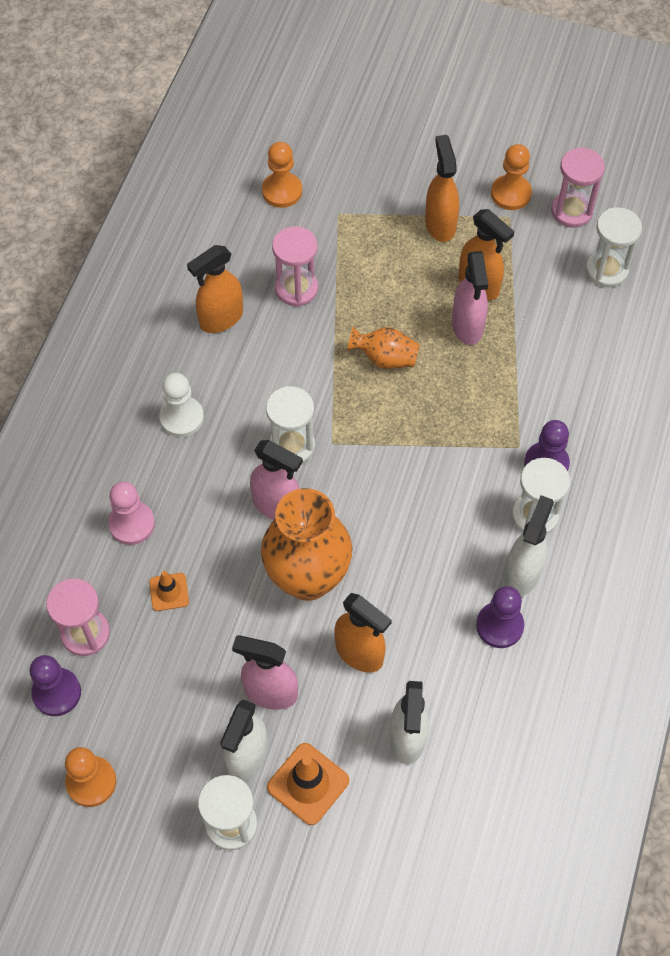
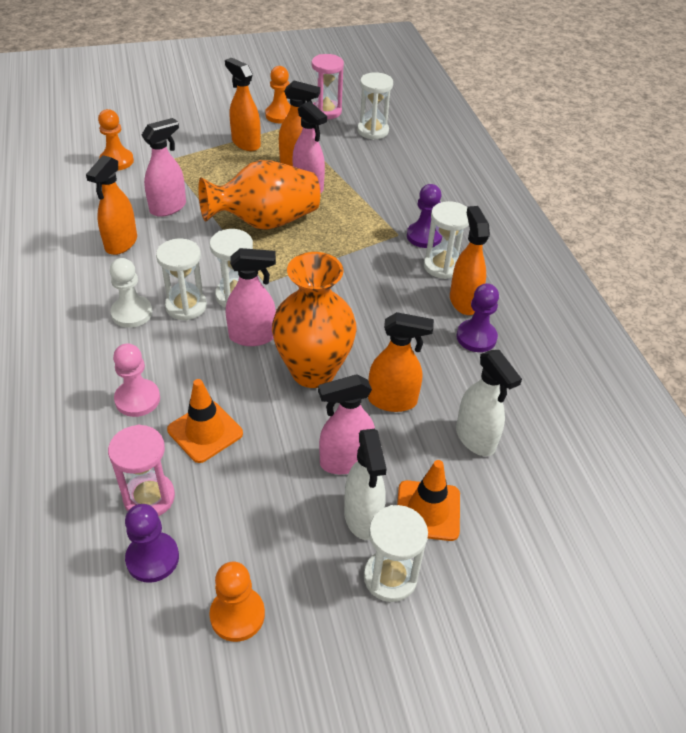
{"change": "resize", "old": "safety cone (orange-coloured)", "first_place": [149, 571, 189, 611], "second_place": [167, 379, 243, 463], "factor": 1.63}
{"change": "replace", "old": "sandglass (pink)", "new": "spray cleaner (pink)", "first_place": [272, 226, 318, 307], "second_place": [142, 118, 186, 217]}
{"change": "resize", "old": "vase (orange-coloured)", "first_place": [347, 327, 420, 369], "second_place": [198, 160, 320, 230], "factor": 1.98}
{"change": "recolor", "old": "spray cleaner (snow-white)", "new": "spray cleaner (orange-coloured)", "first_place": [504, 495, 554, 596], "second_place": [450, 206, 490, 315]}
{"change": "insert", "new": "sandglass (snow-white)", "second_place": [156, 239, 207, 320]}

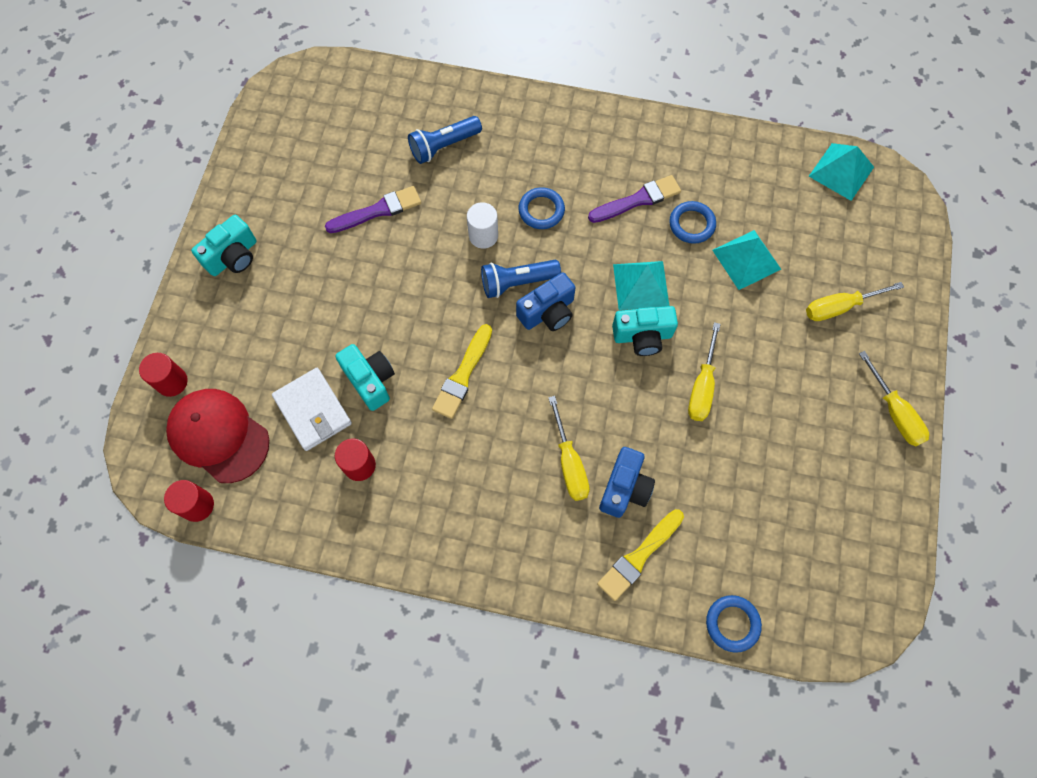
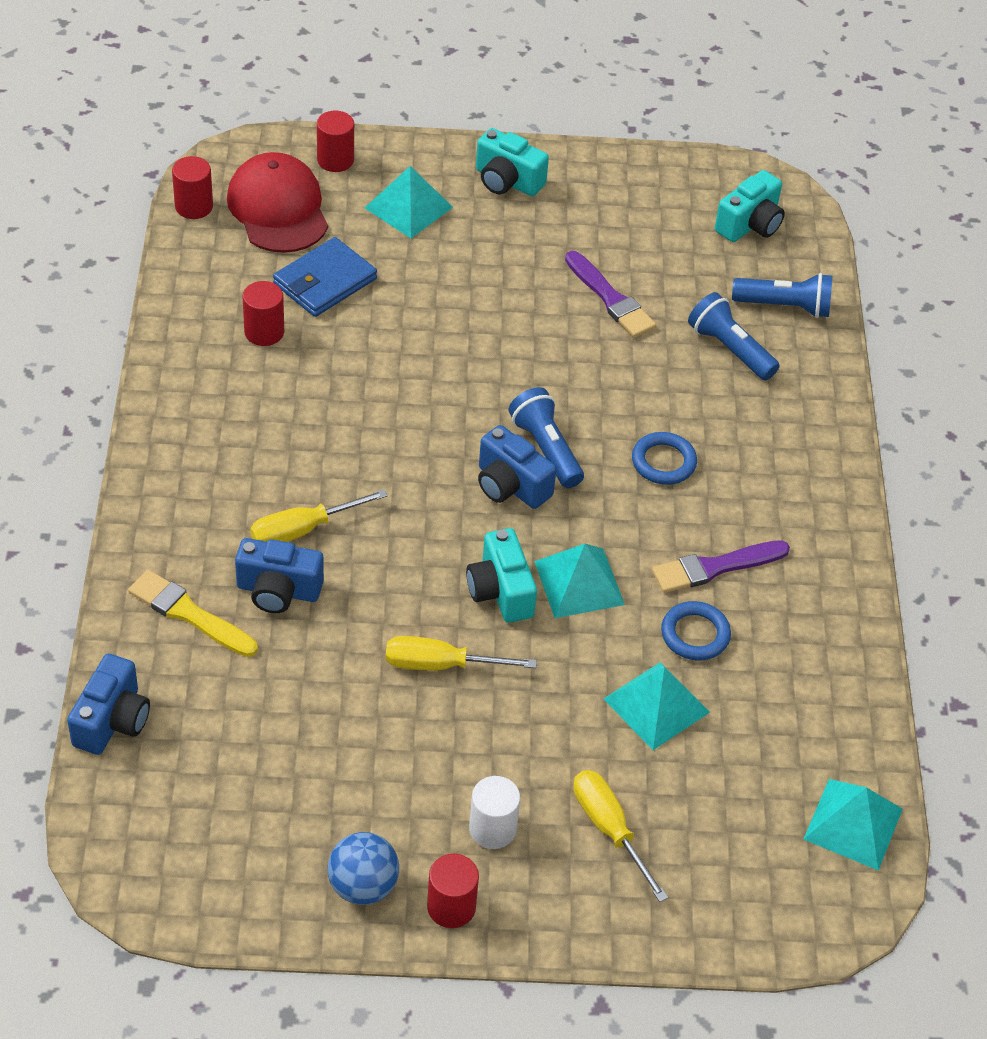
{"change": "rotate", "old": "peaked cap (crimson)", "first_place": [166, 389, 269, 483], "second_place": [227, 152, 328, 253], "degrees": -45}
{"change": "recolor", "old": "billfold (snow-white)", "new": "billfold (blue)", "first_place": [272, 368, 352, 451], "second_place": [273, 237, 377, 317]}
{"change": "move", "old": "camera (teal)", "first_place": [335, 344, 395, 411], "second_place": [715, 170, 785, 242]}
{"change": "delete", "old": "brush (bright yellow)", "first_place": [432, 324, 492, 419]}
{"change": "move", "old": "solid cylinder (snow-white)", "first_place": [467, 202, 498, 249], "second_place": [469, 776, 520, 849]}
{"change": "rotate", "old": "brush (violet)", "first_place": [588, 175, 681, 223], "second_place": [652, 540, 790, 593], "degrees": 105}
{"change": "replace", "old": "hoop (blue)", "new": "camera (blue)", "first_place": [706, 595, 762, 653], "second_place": [67, 654, 150, 755]}
{"change": "replace", "old": "hand screwdriver (bright yellow)", "new": "solid cylinder (crimson)", "first_place": [859, 351, 929, 446], "second_place": [427, 854, 479, 928]}
{"change": "insert", "new": "sphere (blue)", "second_place": [328, 832, 399, 905]}
{"change": "insert", "new": "pyramid shape (teal)", "second_place": [365, 166, 453, 238]}
{"change": "insert", "new": "torch (blue)", "second_place": [732, 273, 833, 318]}

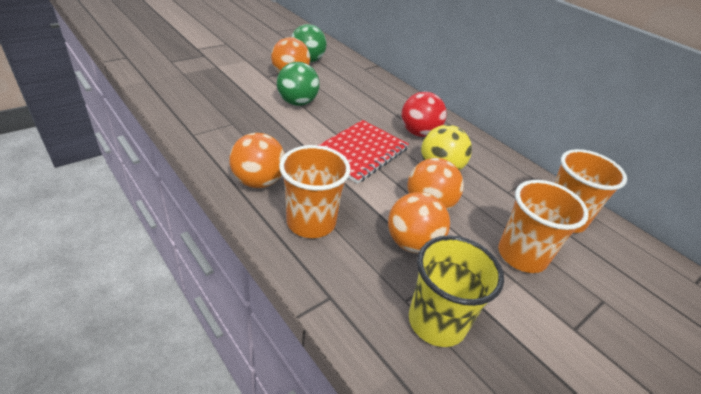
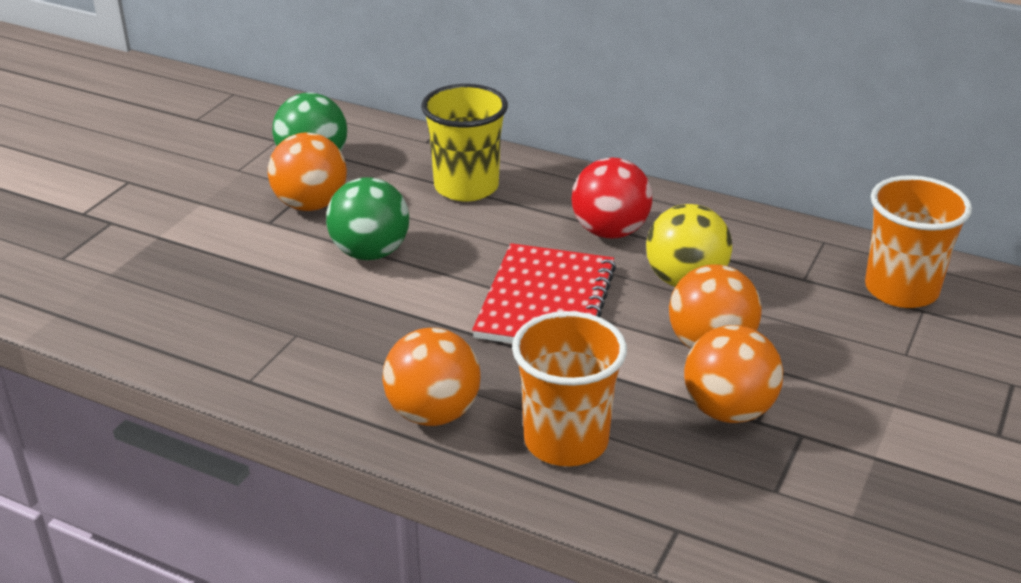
{"change": "move", "old": "beaker (bright yellow)", "first_place": [409, 235, 504, 347], "second_place": [421, 84, 508, 201]}
{"change": "delete", "old": "beaker (orange-coloured)", "first_place": [498, 180, 589, 273]}

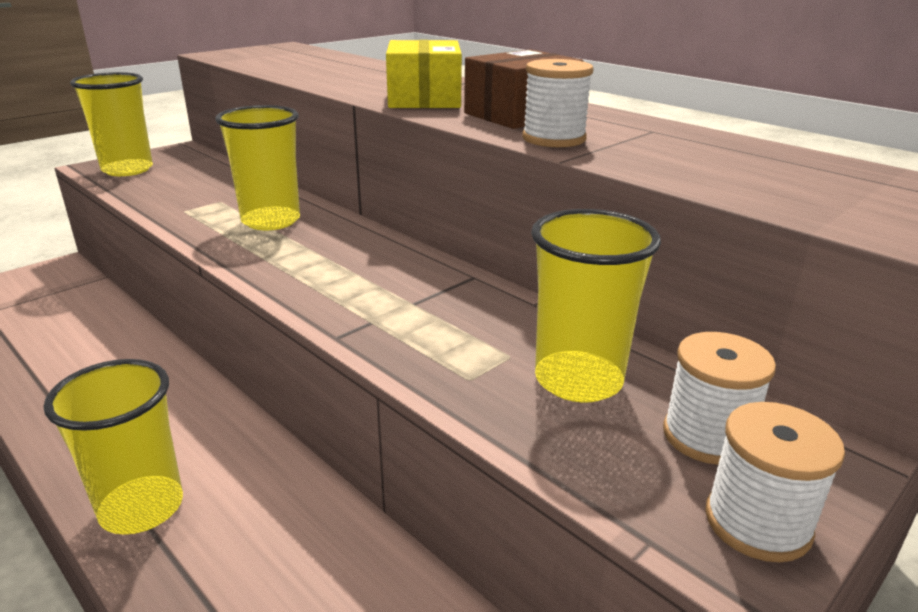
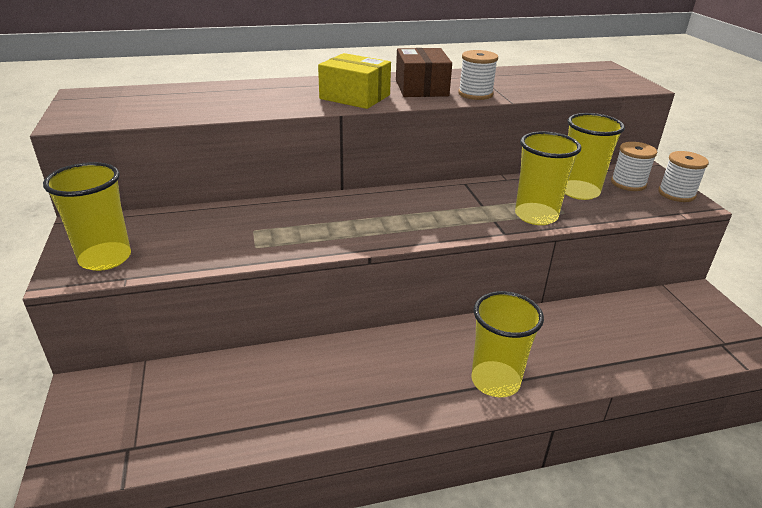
{"change": "move", "old": "beaker (bright yellow)", "first_place": [215, 105, 300, 230], "second_place": [515, 131, 581, 225]}

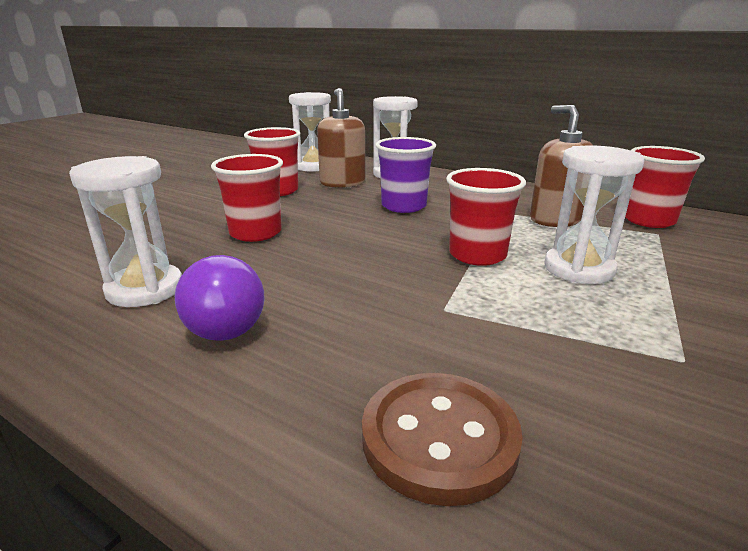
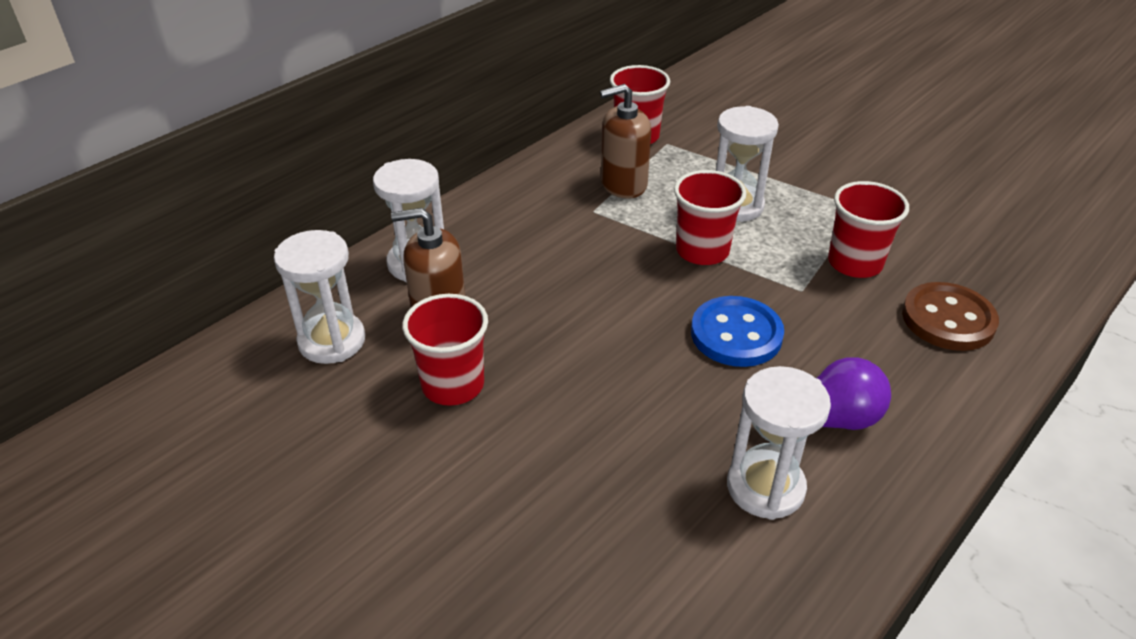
{"change": "move", "old": "beaker (crimson)", "first_place": [211, 154, 283, 242], "second_place": [828, 181, 909, 278]}
{"change": "delete", "old": "beaker (violet)", "first_place": [375, 137, 436, 213]}
{"change": "insert", "new": "button (blue)", "second_place": [691, 296, 784, 367]}

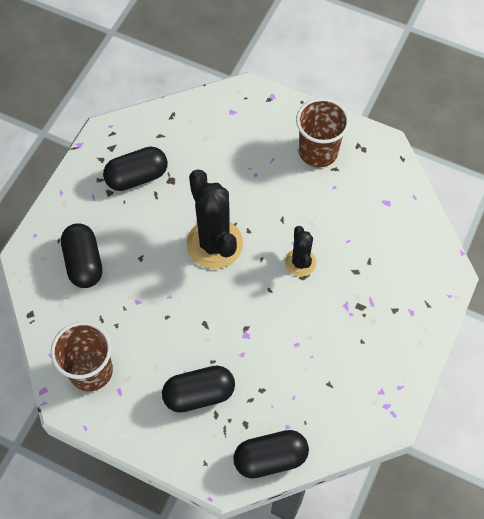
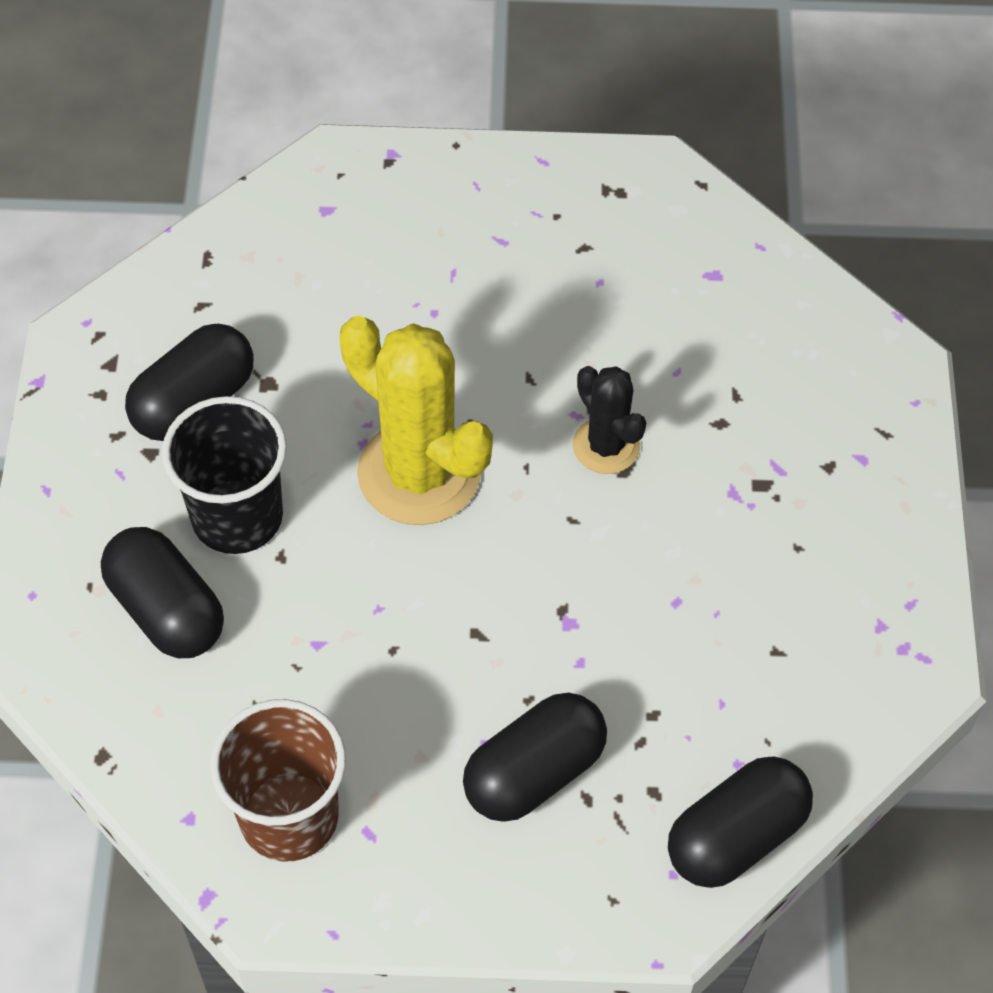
{"change": "recolor", "old": "prickly plant (jet-black)", "new": "prickly plant (bright yellow)", "first_place": [187, 169, 243, 269], "second_place": [339, 316, 493, 525]}
{"change": "delete", "old": "beaker (russet)", "first_place": [296, 98, 350, 168]}
{"change": "insert", "new": "beaker (jet-black)", "second_place": [162, 396, 287, 554]}

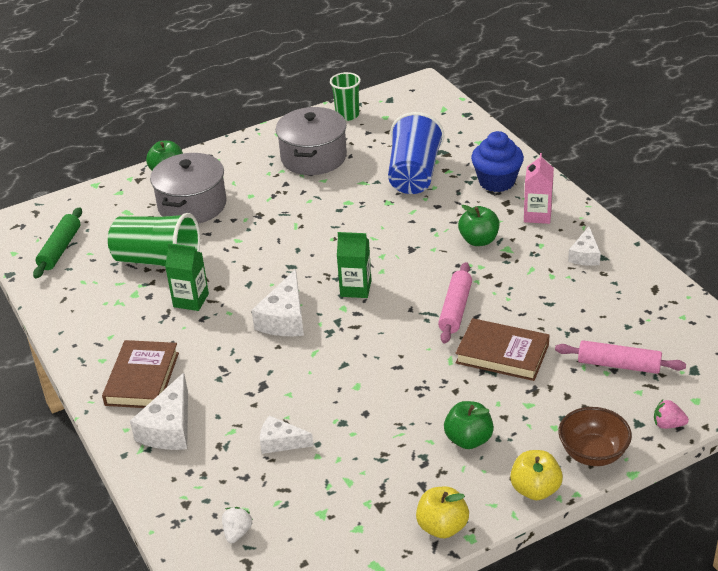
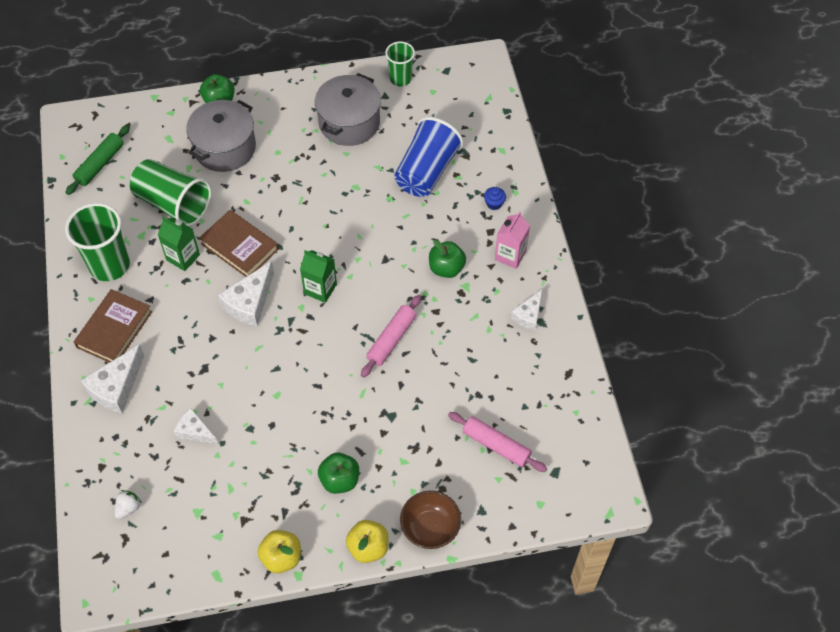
{"change": "move", "old": "hardcover (russet)", "first_place": [455, 318, 550, 381], "second_place": [199, 210, 279, 277]}
{"change": "resize", "old": "muffin (blue)", "first_place": [471, 131, 524, 192], "second_place": [484, 187, 506, 210], "factor": 0.46}
{"change": "delete", "old": "berry (pink)", "first_place": [654, 399, 689, 429]}
{"change": "insert", "new": "beaker (leaf-green)", "second_place": [65, 203, 130, 281]}

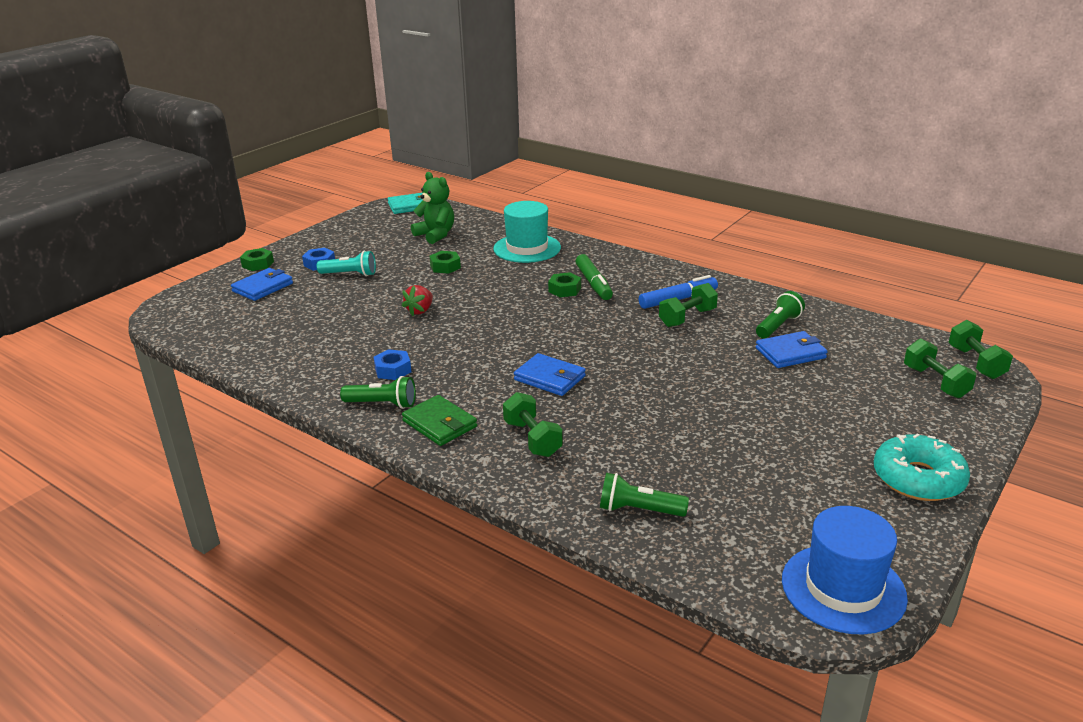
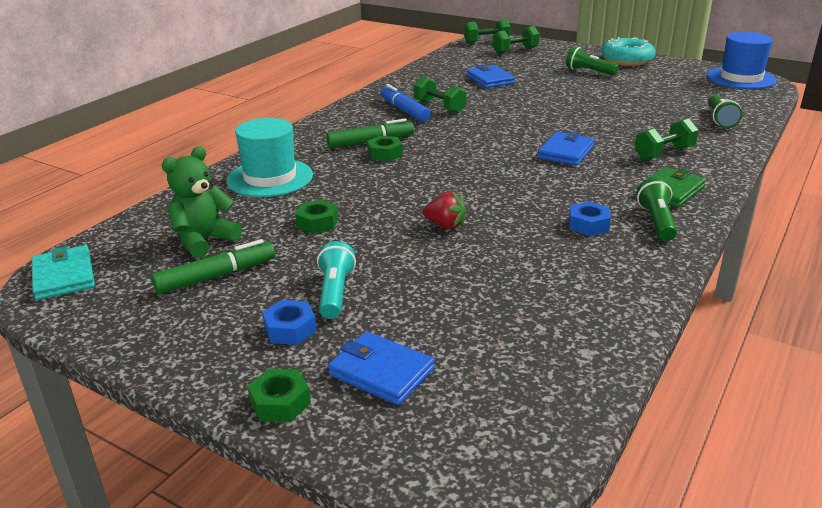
{"change": "move", "old": "torch (leaf-green)", "first_place": [756, 291, 805, 338], "second_place": [566, 47, 619, 76]}
{"change": "insert", "new": "felt pen (leaf-green)", "second_place": [151, 239, 275, 294]}

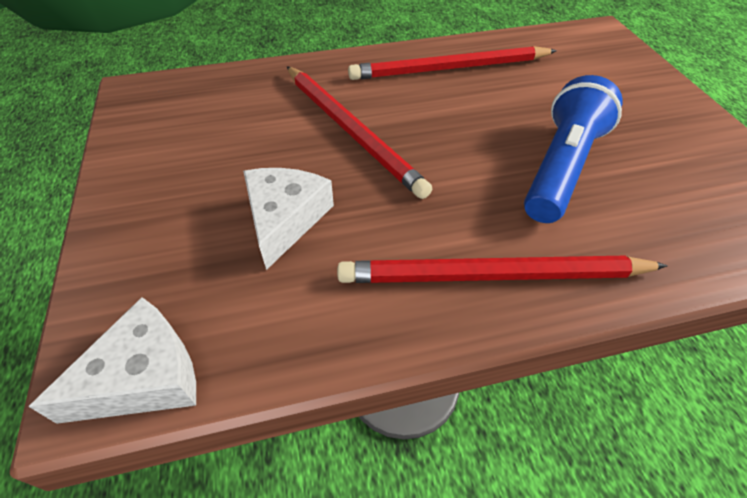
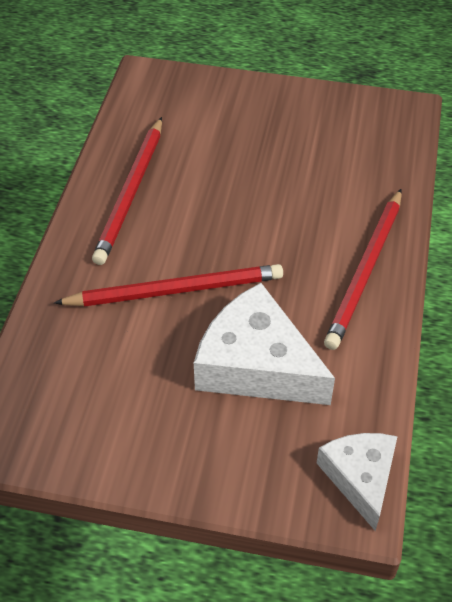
{"change": "resize", "old": "piece of cheese (snow-white)", "first_place": [243, 168, 334, 270], "second_place": [194, 283, 335, 405], "factor": 1.61}
{"change": "delete", "old": "torch (blue)", "first_place": [524, 75, 623, 223]}

